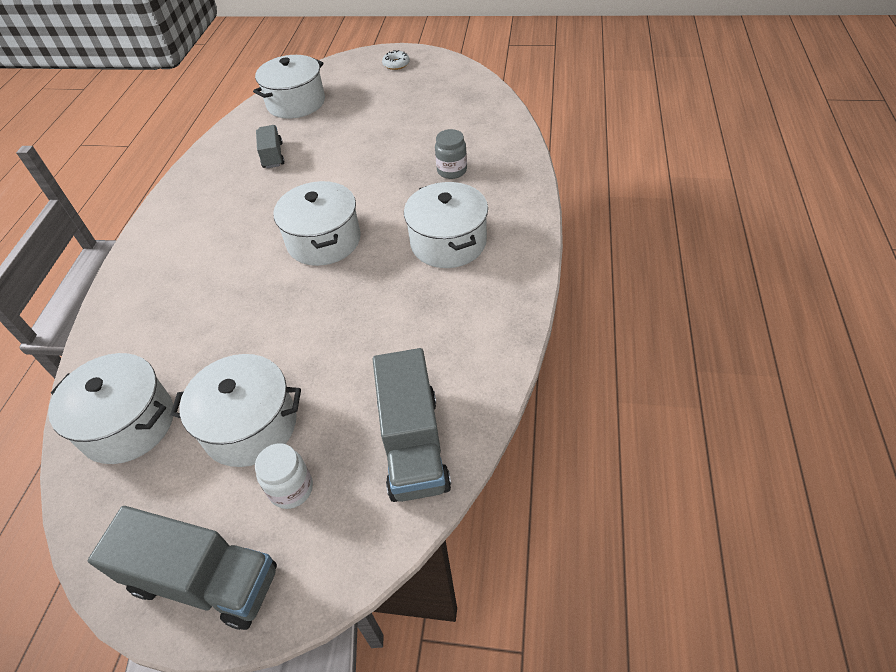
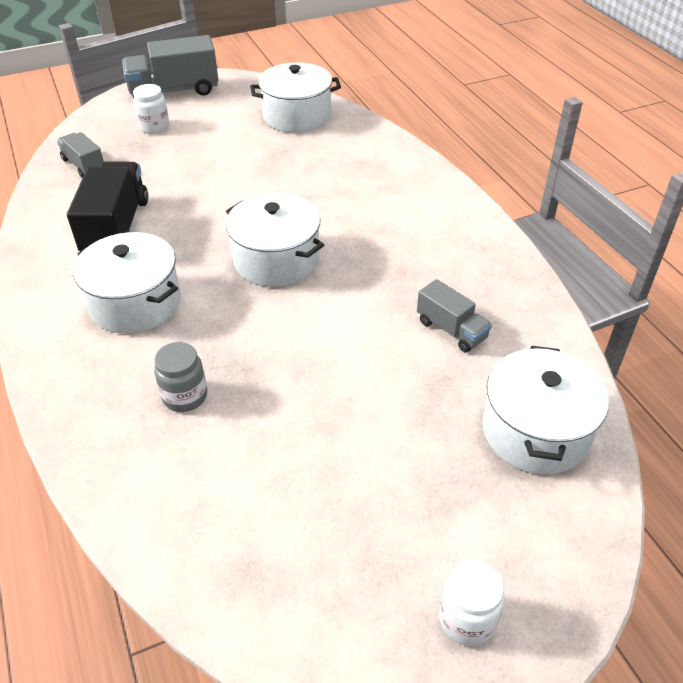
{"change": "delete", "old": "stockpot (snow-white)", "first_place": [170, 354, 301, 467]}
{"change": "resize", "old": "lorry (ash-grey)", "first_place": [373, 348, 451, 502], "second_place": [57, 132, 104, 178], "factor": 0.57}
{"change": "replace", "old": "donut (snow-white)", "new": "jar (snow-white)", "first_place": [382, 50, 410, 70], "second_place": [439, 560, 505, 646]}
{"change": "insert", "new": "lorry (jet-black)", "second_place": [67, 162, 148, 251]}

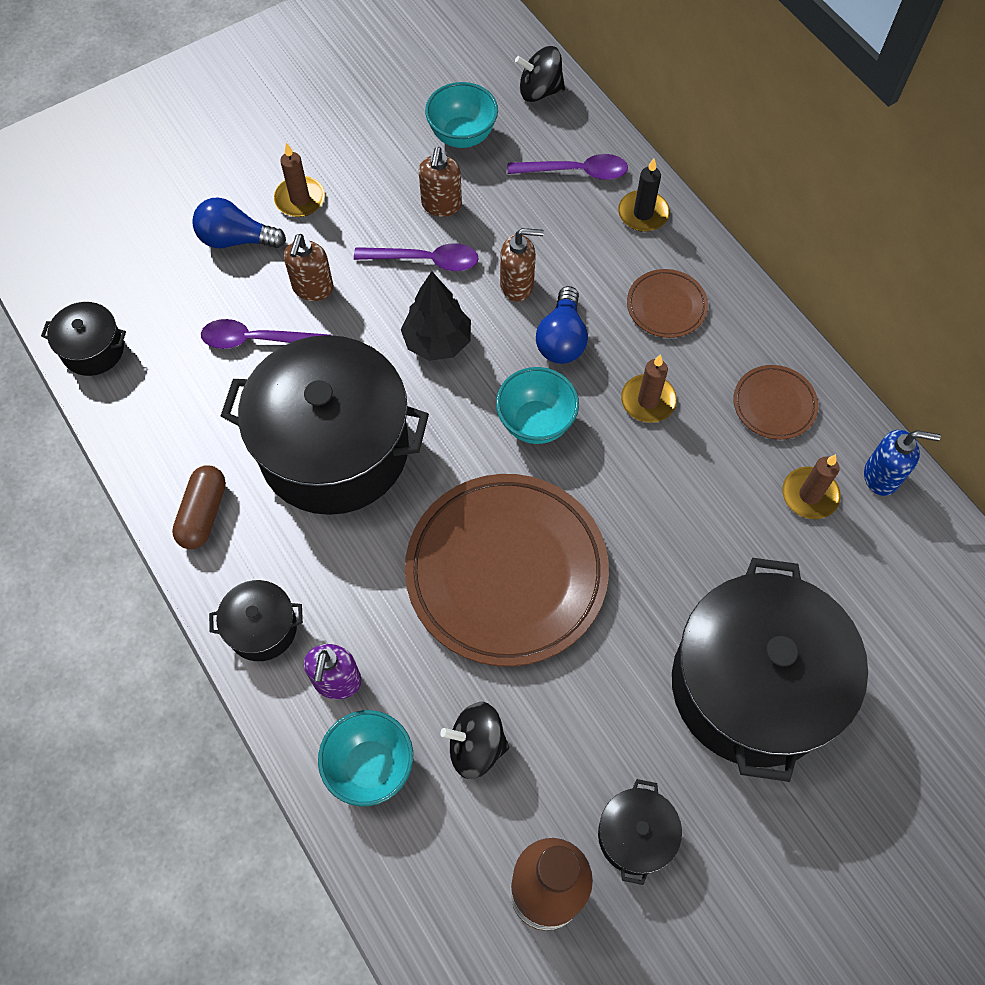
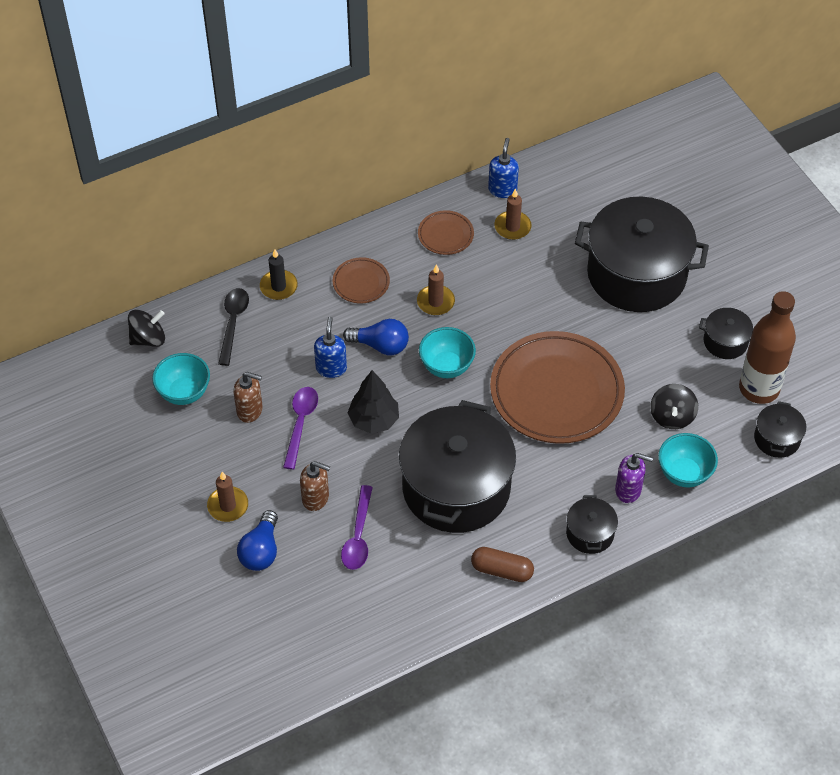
{"change": "move", "old": "stockpot (jet-black)", "first_place": [41, 302, 126, 376], "second_place": [754, 401, 806, 458]}
{"change": "recolor", "old": "pump bottle (russet)", "new": "pump bottle (blue)", "first_place": [500, 228, 544, 302], "second_place": [314, 317, 347, 378]}
{"change": "recolor", "old": "teaspoon (violet)", "new": "teaspoon (jet-black)", "first_place": [507, 154, 628, 180], "second_place": [218, 288, 249, 366]}
{"change": "rotate", "old": "toy top (jet-black)", "first_place": [515, 46, 565, 102], "second_place": [128, 310, 165, 347], "degrees": -120}

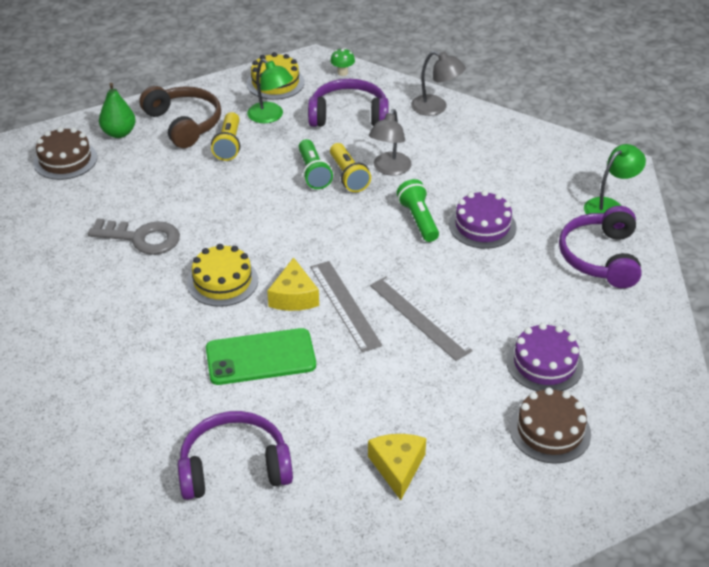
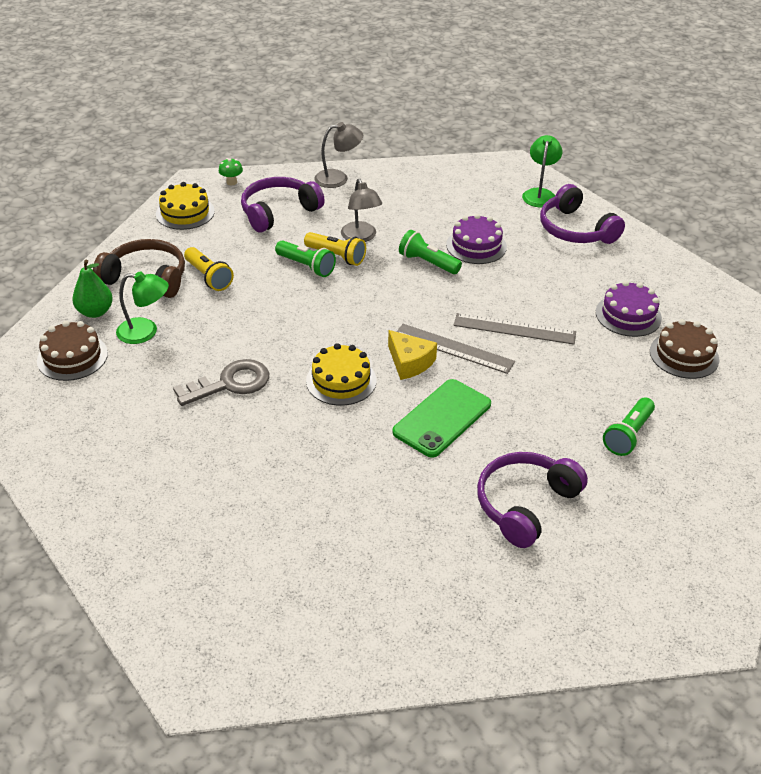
{"change": "move", "old": "lamp (leaf-green)", "first_place": [247, 59, 293, 123], "second_place": [116, 271, 169, 344]}
{"change": "replace", "old": "piece of cheese (bright yellow)", "new": "torch (leaf-green)", "first_place": [368, 434, 426, 500], "second_place": [603, 397, 655, 456]}

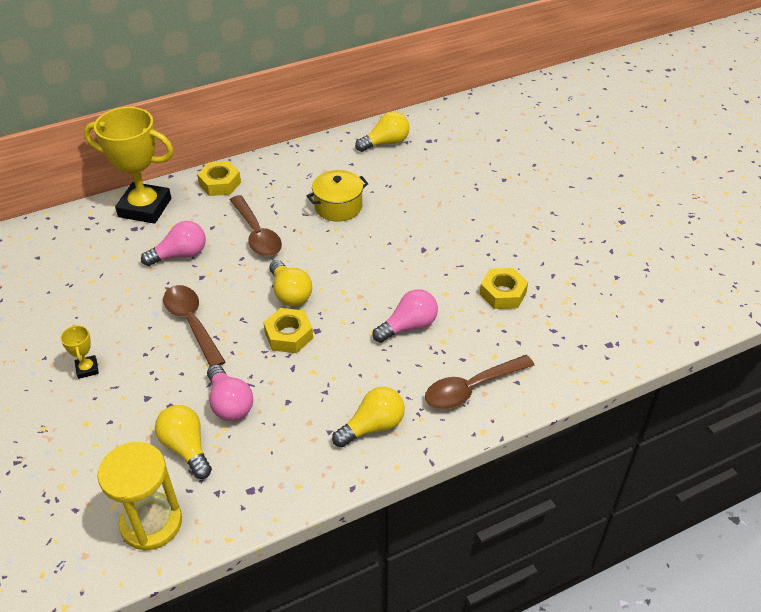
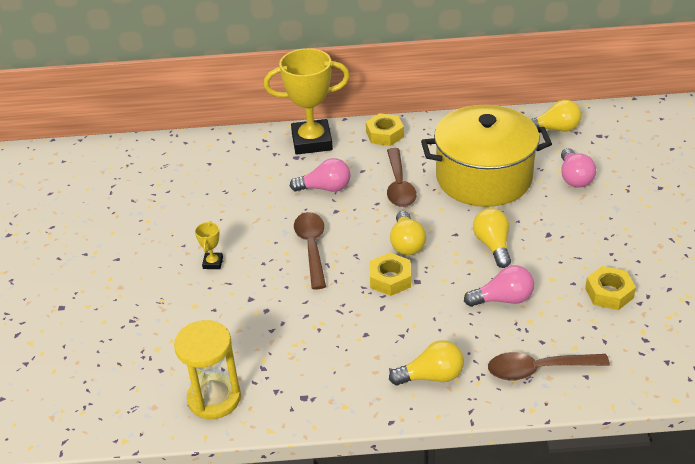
{"change": "rotate", "old": "award cup (bright yellow)", "first_place": [84, 107, 174, 224], "second_place": [264, 48, 350, 155], "degrees": -45}
{"change": "move", "old": "bulb (bright yellow)", "first_place": [155, 405, 212, 479], "second_place": [473, 208, 511, 268]}
{"change": "move", "old": "bulb (pink)", "first_place": [207, 364, 253, 421], "second_place": [561, 148, 596, 188]}
{"change": "resize", "old": "stockpot (bright yellow)", "first_place": [307, 170, 368, 222], "second_place": [421, 105, 552, 207], "factor": 2.05}

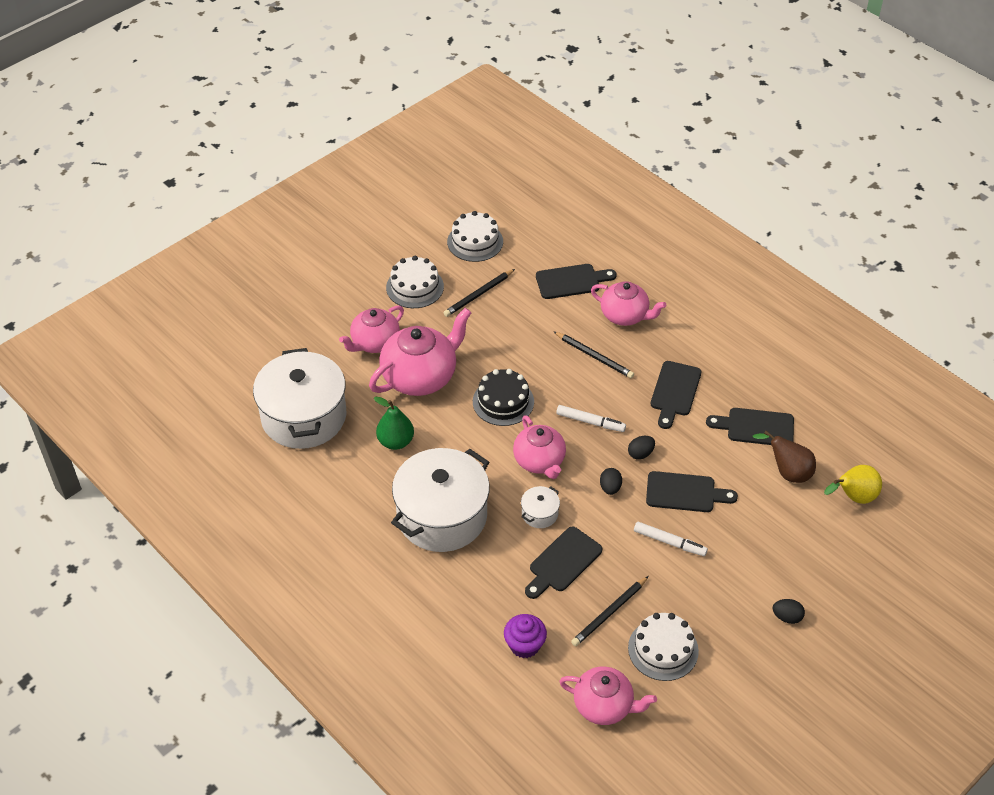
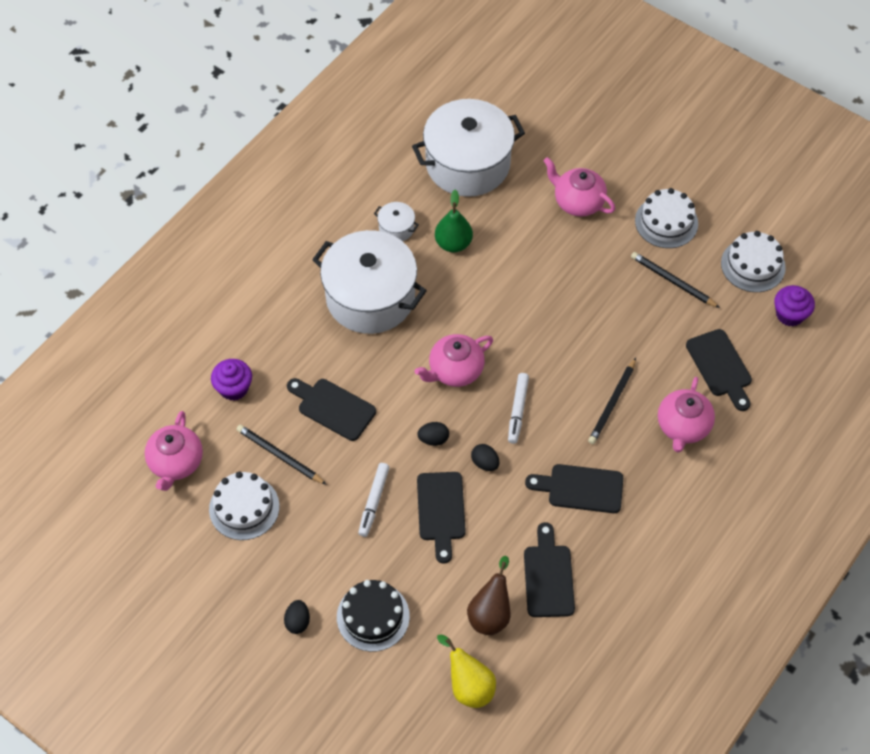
{"change": "delete", "old": "teapot (pink)", "first_place": [369, 308, 471, 396]}
{"change": "move", "old": "gateau (jet-black)", "first_place": [473, 369, 534, 426], "second_place": [337, 580, 410, 652]}
{"change": "move", "old": "stockpot (snow-white)", "first_place": [521, 486, 560, 528], "second_place": [374, 202, 419, 241]}
{"change": "insert", "new": "muffin (violet)", "second_place": [774, 285, 815, 326]}

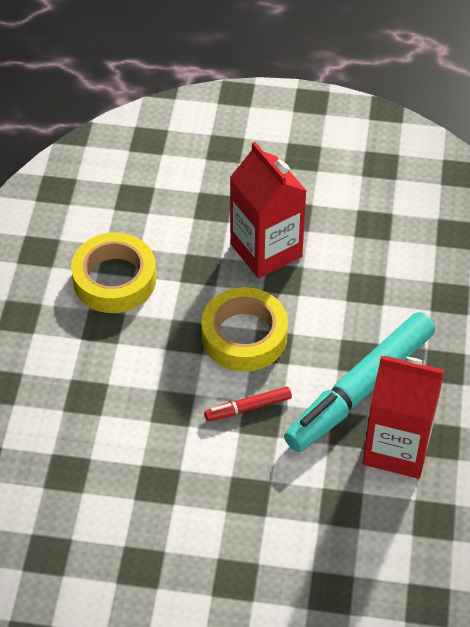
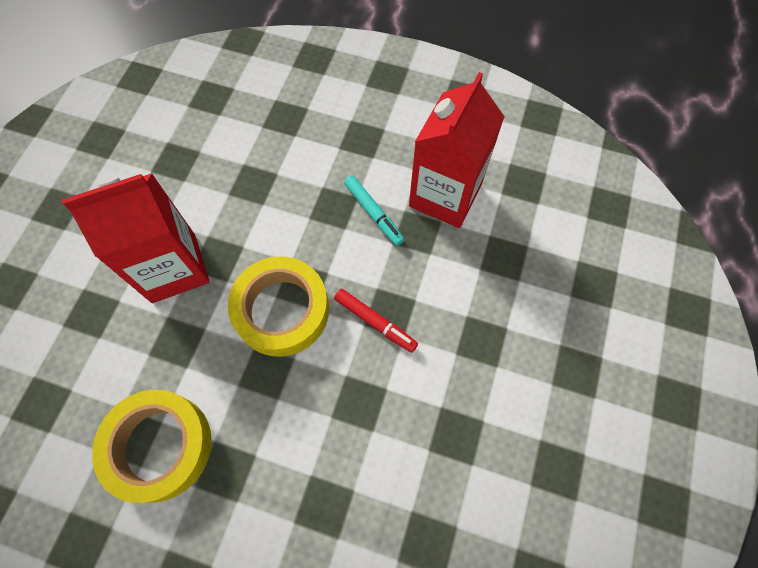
{"change": "rotate", "old": "felt pen (crimson)", "first_place": [204, 387, 292, 421], "second_place": [334, 289, 418, 353], "degrees": -45}
{"change": "resize", "old": "felt pen (teal)", "first_place": [284, 312, 435, 452], "second_place": [344, 175, 404, 246], "factor": 0.44}

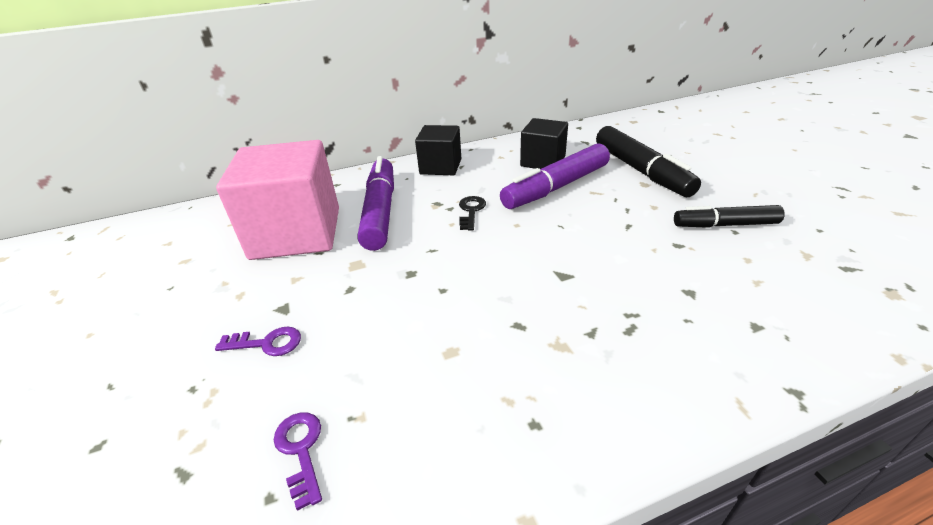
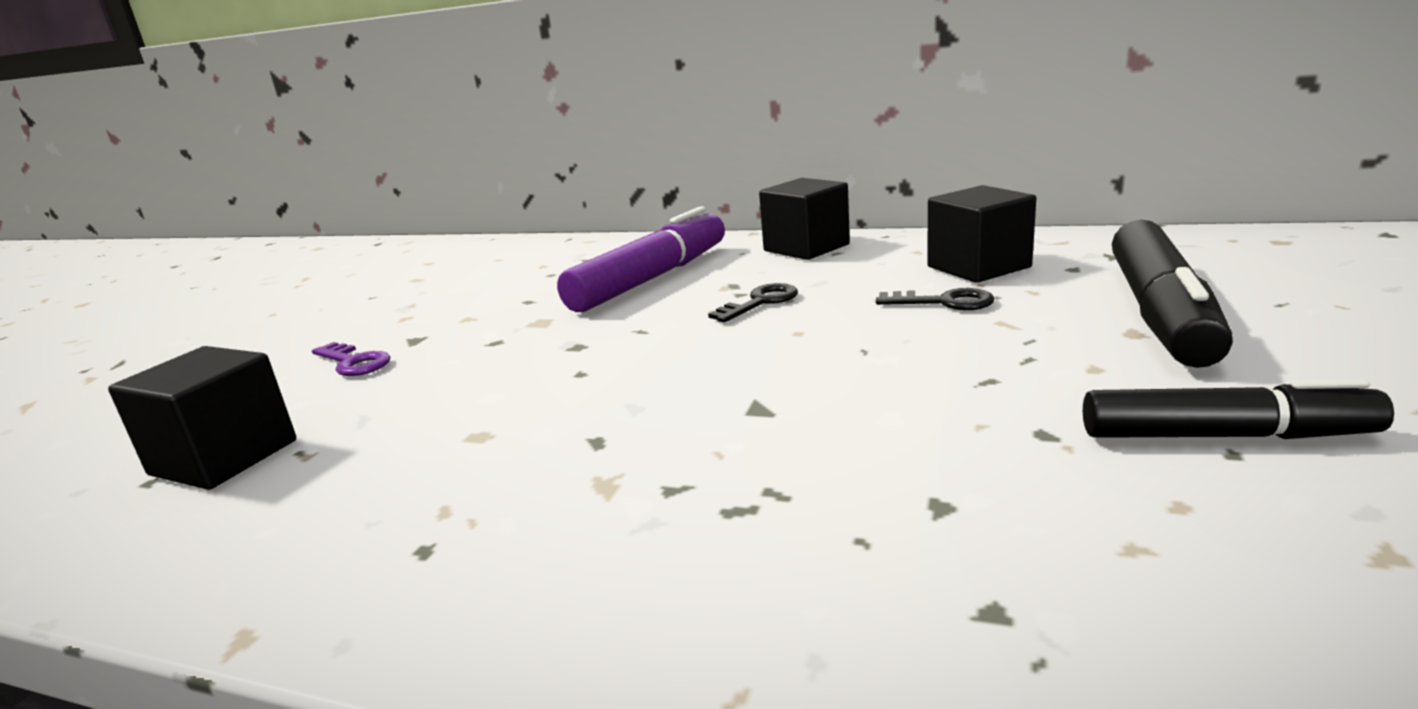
{"change": "delete", "old": "block (pink)", "first_place": [216, 140, 339, 260]}
{"change": "replace", "old": "key (violet)", "new": "block (jet-black)", "first_place": [274, 412, 322, 511], "second_place": [108, 346, 296, 490]}
{"change": "replace", "old": "felt pen (violet)", "new": "key (jet-black)", "first_place": [500, 143, 610, 209], "second_place": [876, 288, 994, 310]}
{"change": "rotate", "old": "felt pen (jet-black)", "first_place": [674, 205, 785, 228], "second_place": [1083, 379, 1394, 439], "degrees": 150}

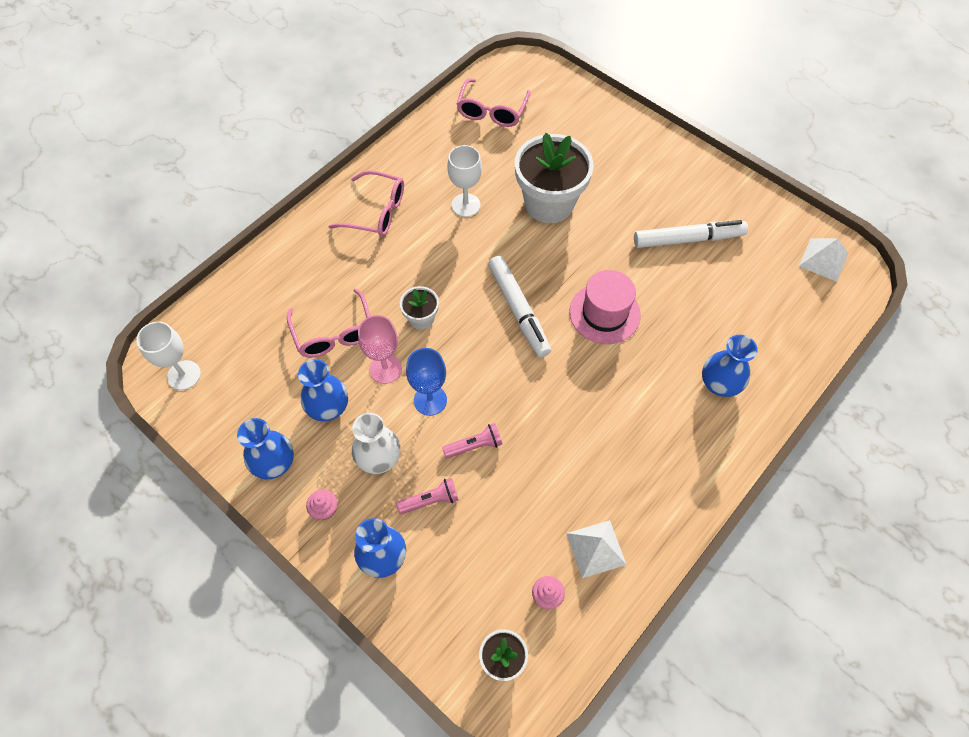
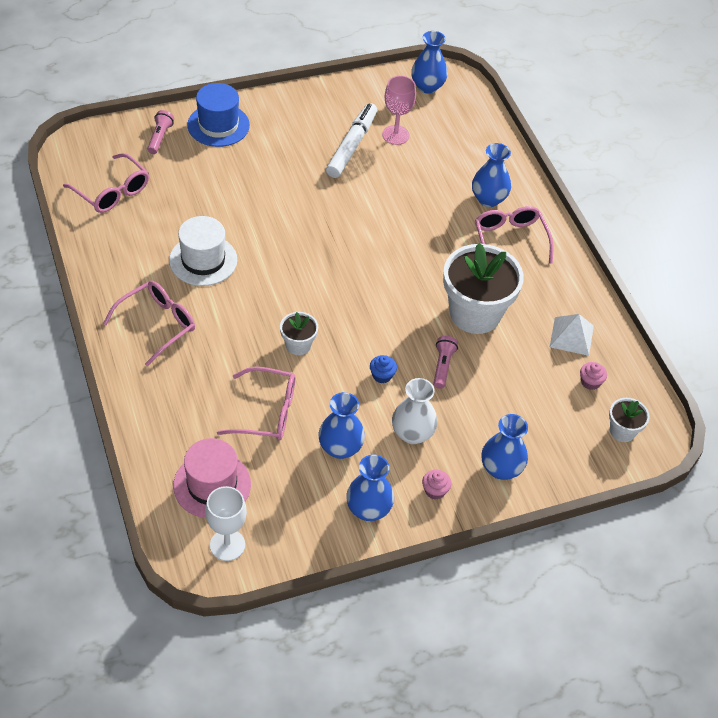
{"change": "move", "old": "wine glass (pink)", "first_place": [358, 315, 402, 384], "second_place": [382, 76, 416, 145]}
{"change": "move", "old": "torch (pink)", "first_place": [396, 478, 459, 514], "second_place": [147, 110, 174, 154]}
{"change": "replace", "old": "wine glass (blue)", "new": "muffin (blue)", "first_place": [406, 348, 447, 416], "second_place": [370, 355, 397, 383]}
{"change": "replace", "old": "wine glass (snow-white)", "new": "hat (snow-white)", "first_place": [447, 145, 482, 217], "second_place": [169, 216, 237, 286]}
{"change": "delete", "old": "felt pen (snow-white)", "first_place": [488, 256, 551, 357]}
{"change": "move", "old": "potted plant (snow-white)", "first_place": [515, 133, 594, 223], "second_place": [443, 243, 524, 334]}
{"change": "move", "old": "hat (pink)", "first_place": [569, 270, 641, 344], "second_place": [173, 438, 251, 518]}
{"change": "replace", "old": "pyramid shape (snow-white)", "new": "vase (blue)", "first_place": [799, 238, 848, 282], "second_place": [411, 31, 448, 94]}
{"change": "insert", "new": "hat (blue)", "second_place": [187, 83, 250, 147]}
{"change": "insert", "new": "glasses (pink)", "second_place": [475, 206, 554, 264]}

